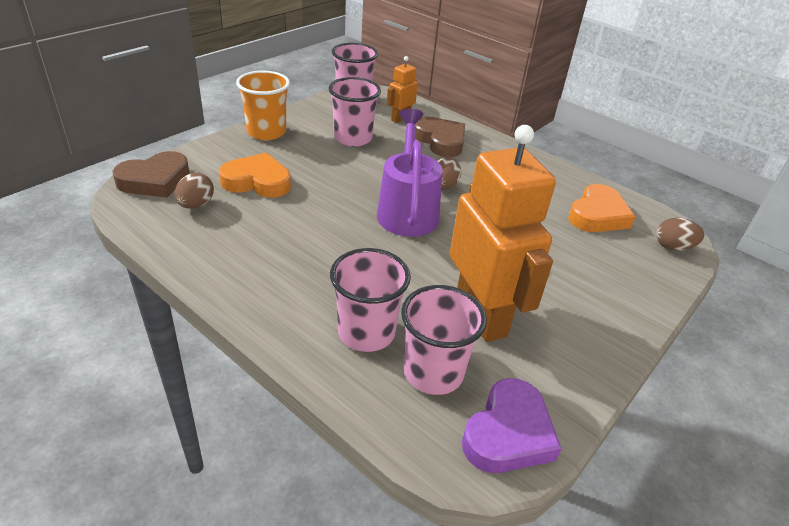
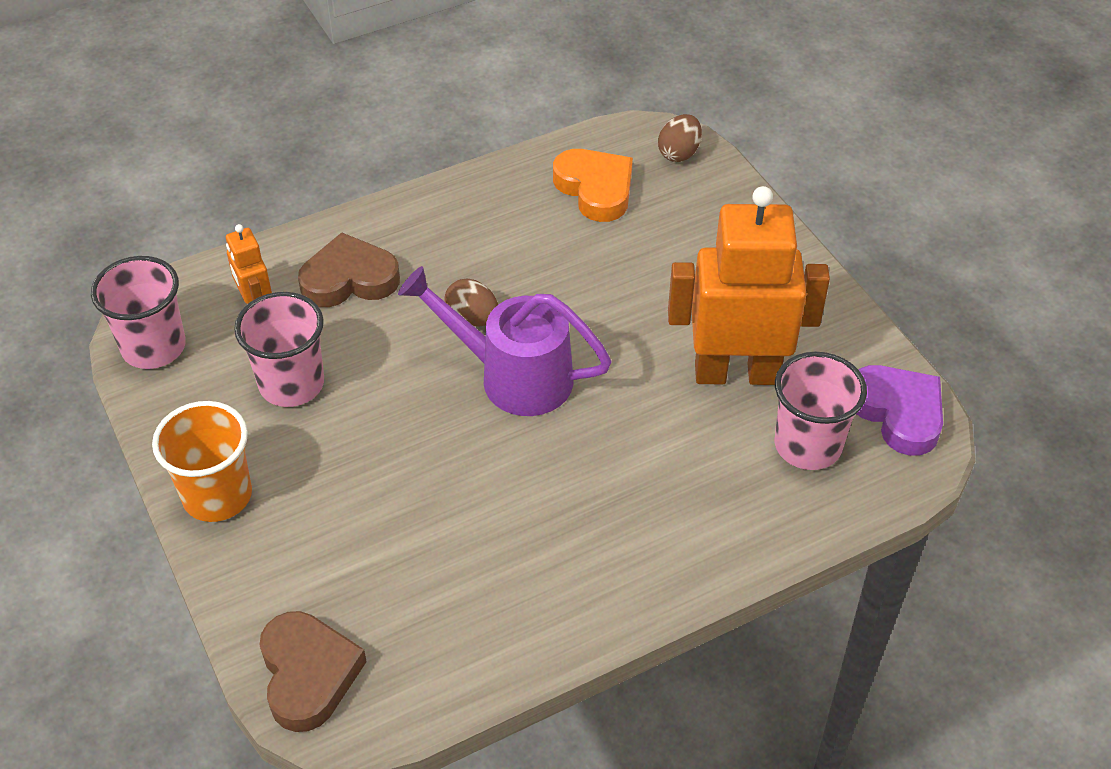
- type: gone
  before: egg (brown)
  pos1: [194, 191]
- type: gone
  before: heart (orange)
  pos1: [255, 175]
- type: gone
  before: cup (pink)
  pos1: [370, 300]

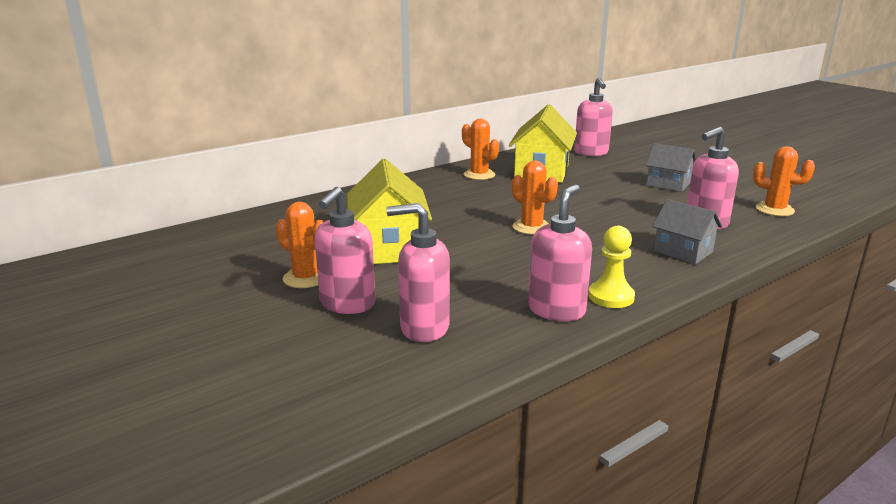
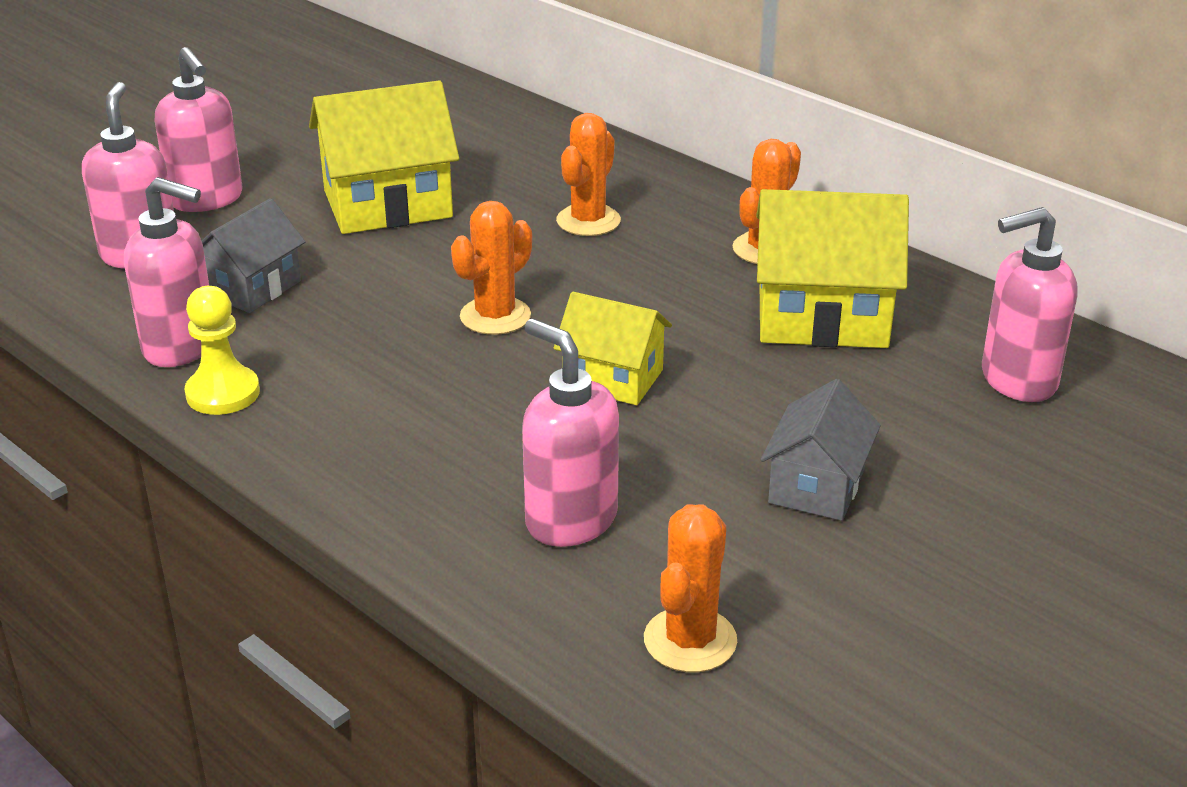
- type: shifted
  before: cactus (orange)
  pos1: [300, 245]
  pos2: [588, 174]
- type: rotated
  before: soap dispenser (pink)
  pos1: [344, 250]
  pos2: [198, 129]
  turn: -135
- type: shifted
  before: house (grey)
  pos1: [687, 231]
  pos2: [253, 255]
- type: new
  after: house (yellow)
  pos2: [613, 348]

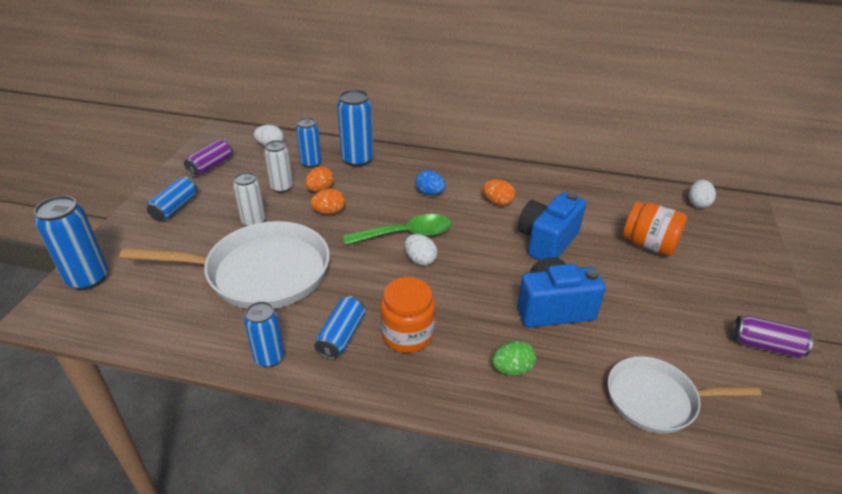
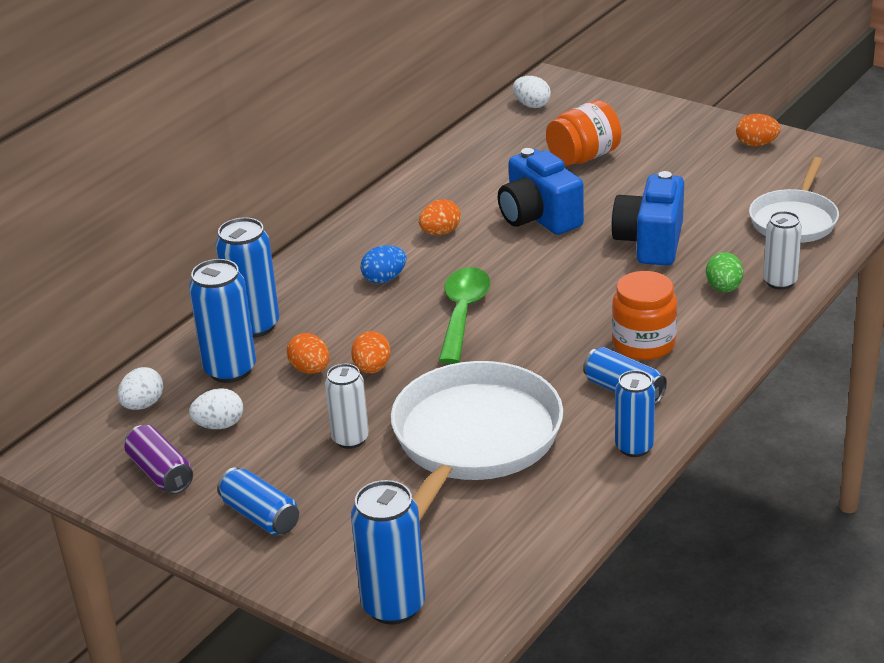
- type: shifted
  before: can (white)
  pos1: [278, 166]
  pos2: [782, 250]
- type: scaled
  before: can (blue)
  pos1: [309, 143]
  pos2: [222, 321]
  scale: 1.52
- type: shifted
  before: egg (white)
  pos1: [421, 250]
  pos2: [216, 408]
- type: swapped
  before: can (purple)
  after: egg (orange)
  pos1: [772, 336]
  pos2: [758, 130]

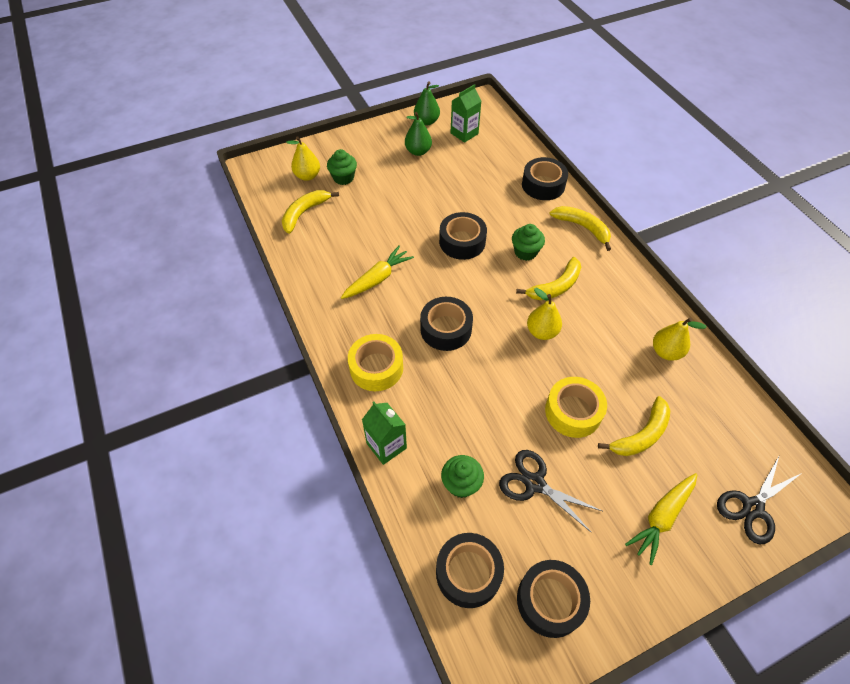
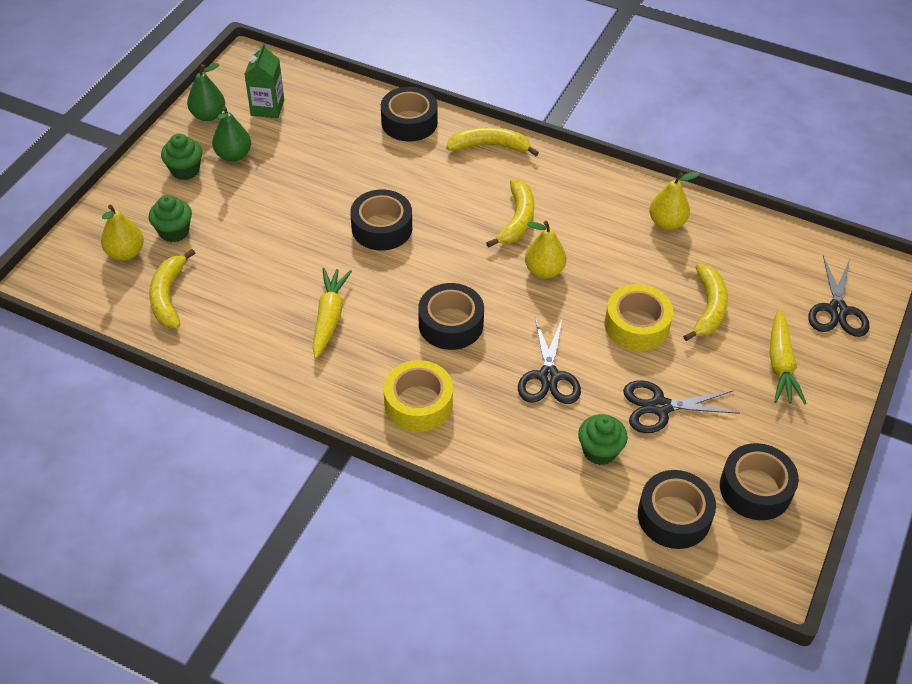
- type: gone
  before: carton (green)
  pos1: [384, 433]
- type: shifted
  before: cupcake (green)
  pos1: [528, 242]
  pos2: [181, 157]
- type: new
  after: scissors (black)
  pos2: [549, 360]

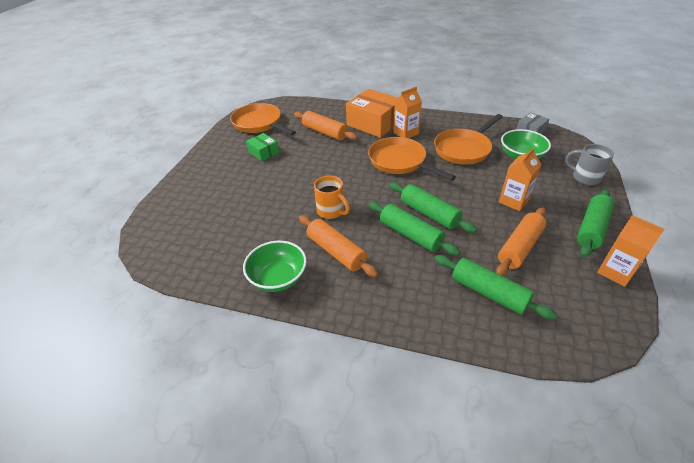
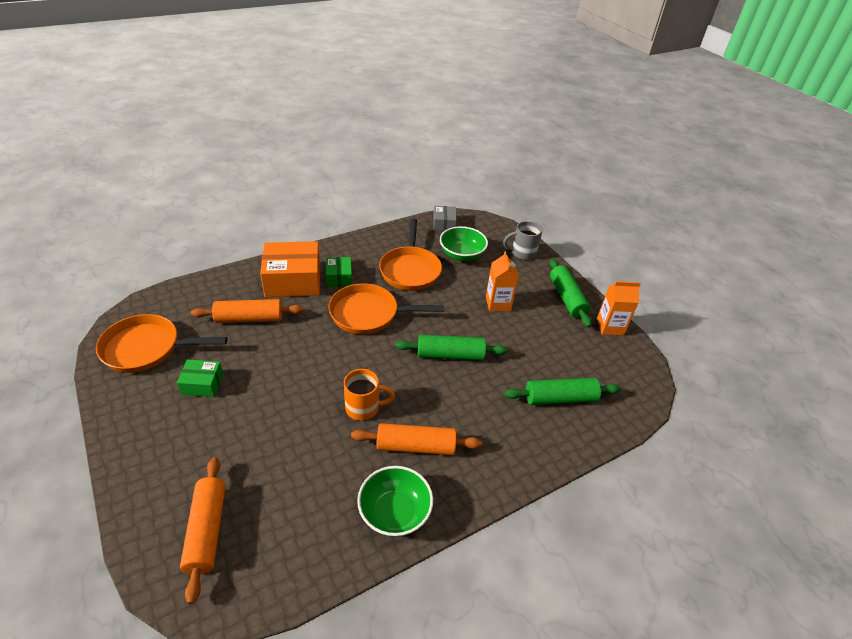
- type: gone
  before: rolling pin (green)
  pos1: [414, 229]
- type: swapped
  before: carton (orange)
  after: box (green)
  pos1: [407, 112]
  pos2: [339, 272]
- type: shifted
  before: rolling pin (orange)
  pos1: [521, 241]
  pos2: [203, 530]

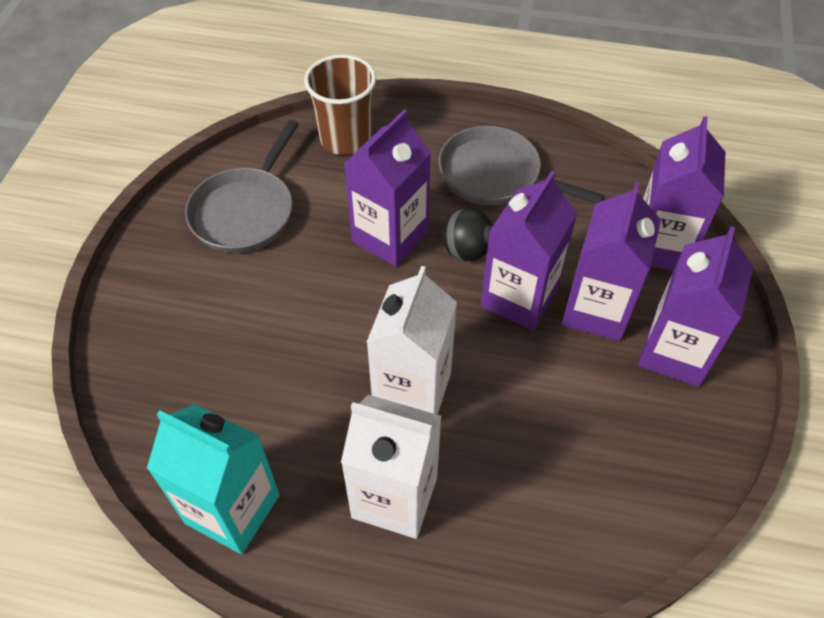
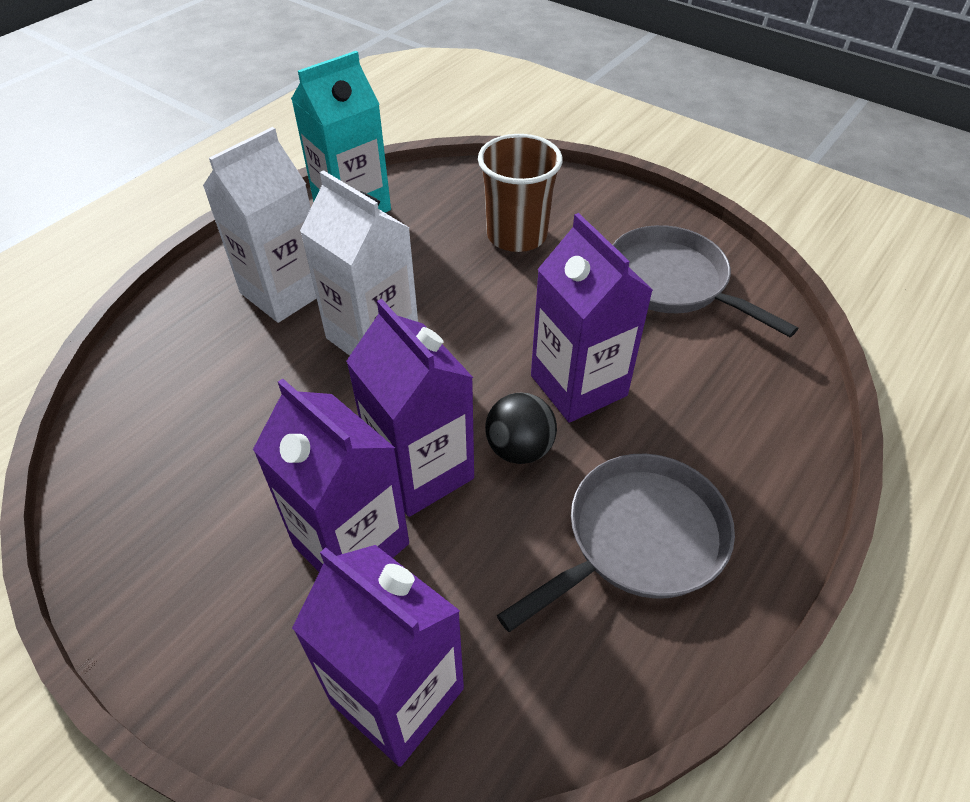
- type: shifted
  before: cup (brown)
  pos1: [340, 105]
  pos2: [520, 193]
- type: gone
  before: carton (purple)
  pos1: [695, 307]

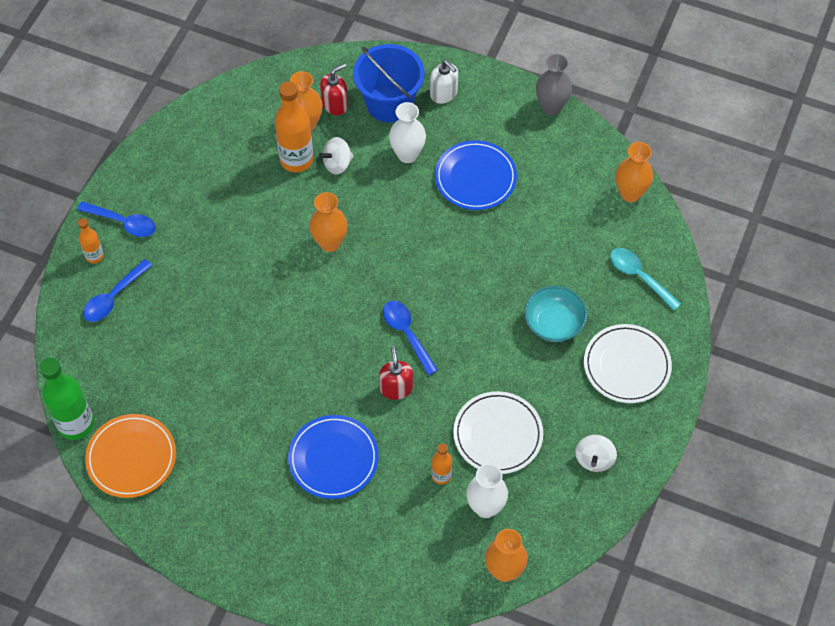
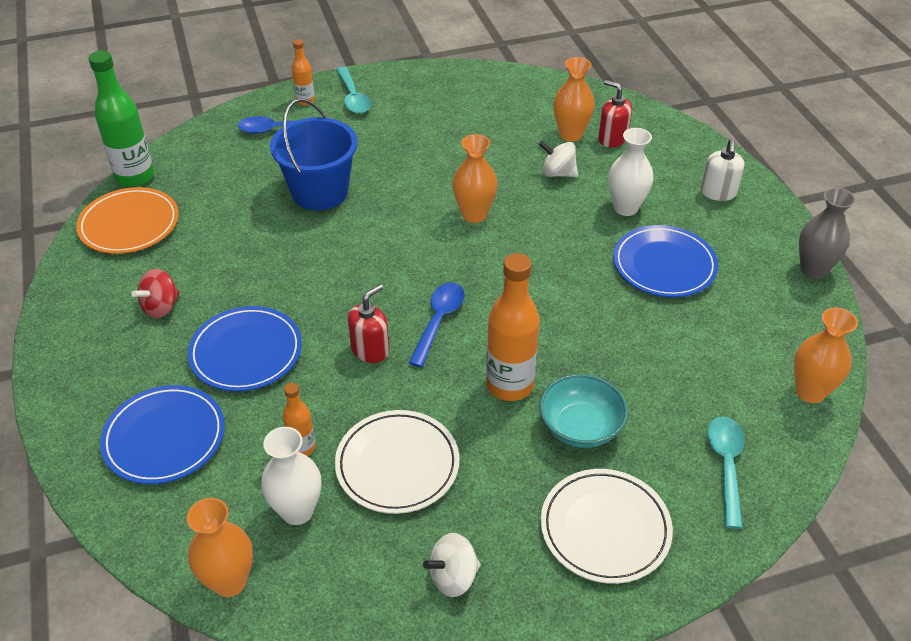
- type: repainted
  before: spoon (blue)
  after: spoon (turquoise)
  pos1: [116, 219]
  pos2: [353, 90]
- type: shifted
  before: bottle (orange)
  pos1: [294, 127]
  pos2: [513, 327]
- type: rotated
  before: soap dispenser (red)
  pos1: [334, 89]
  pos2: [615, 113]
  turn: -150
- type: shifted
  before: bucket (blue)
  pos1: [389, 83]
  pos2: [313, 154]
- type: new
  after: plate (blue)
  pos2: [162, 434]
- type: new
  after: spinning top (red)
  pos2: [156, 293]

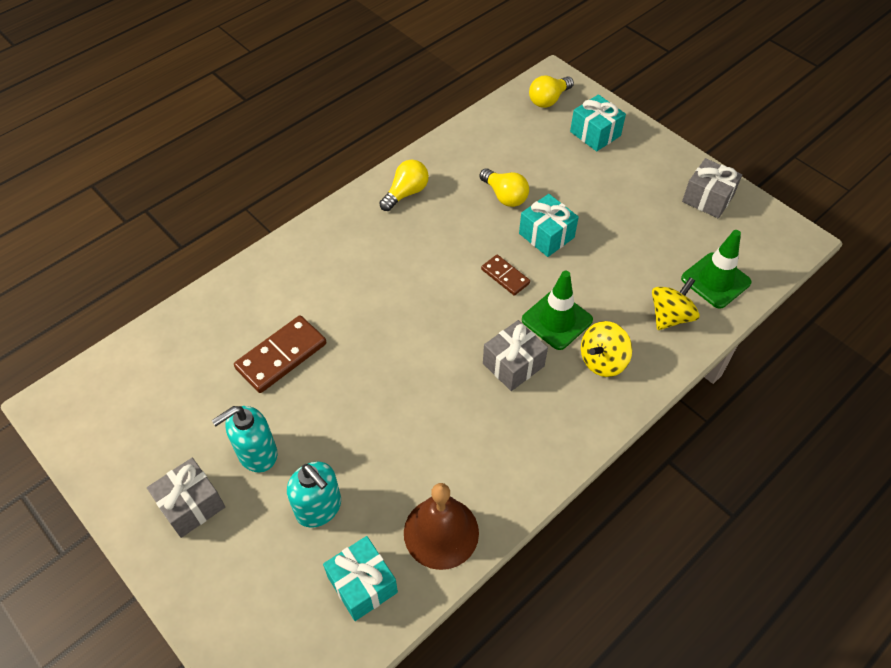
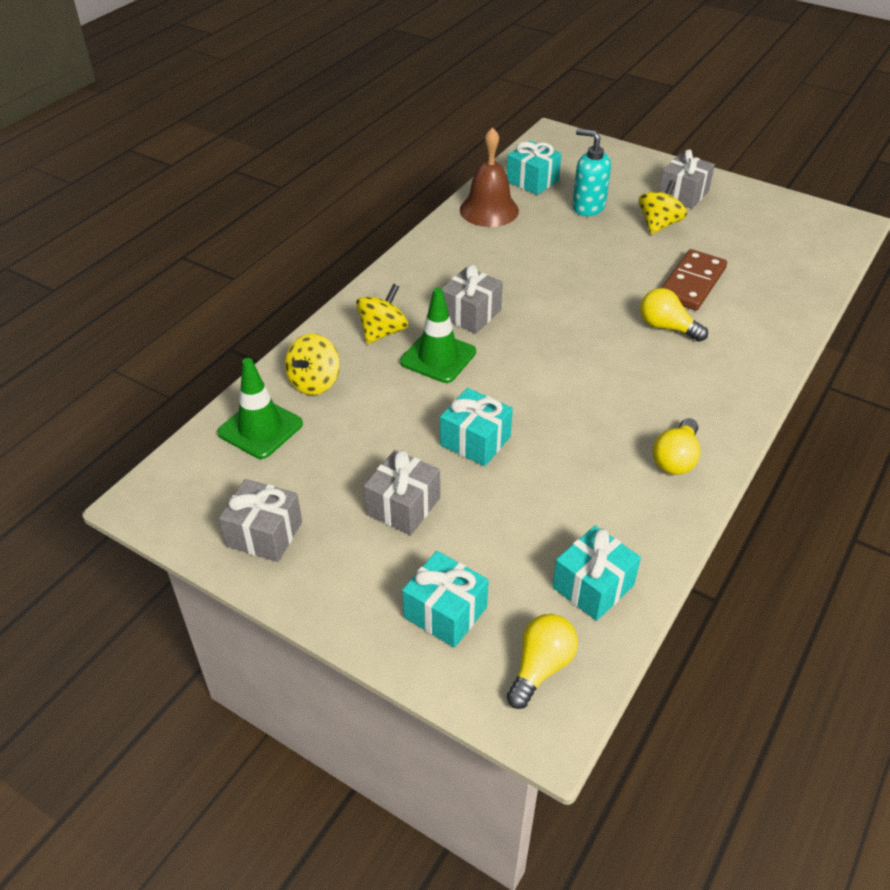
- type: swapped
  before: soap dispenser (turquoise)
  after: spinning top (yellow)
  pos1: [244, 439]
  pos2: [663, 207]
- type: shifted
  before: light bulb (yellow)
  pos1: [504, 187]
  pos2: [674, 315]
- type: gone
  before: domino (brown)
  pos1: [505, 275]
- type: new
  after: gift (grey)
  pos2: [402, 492]
- type: new
  after: gift (turquoise)
  pos2: [596, 573]

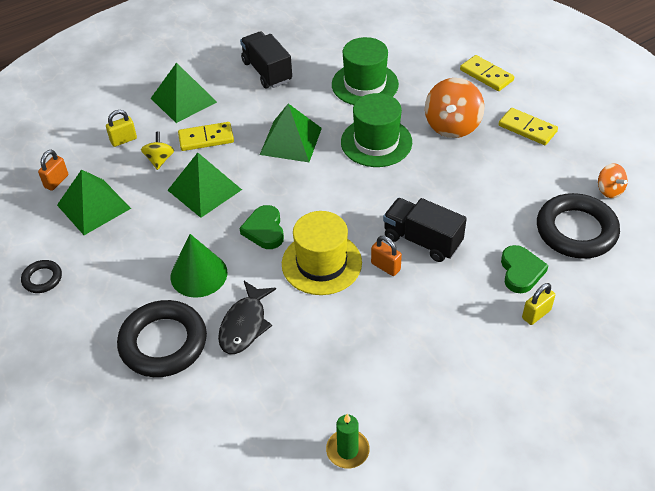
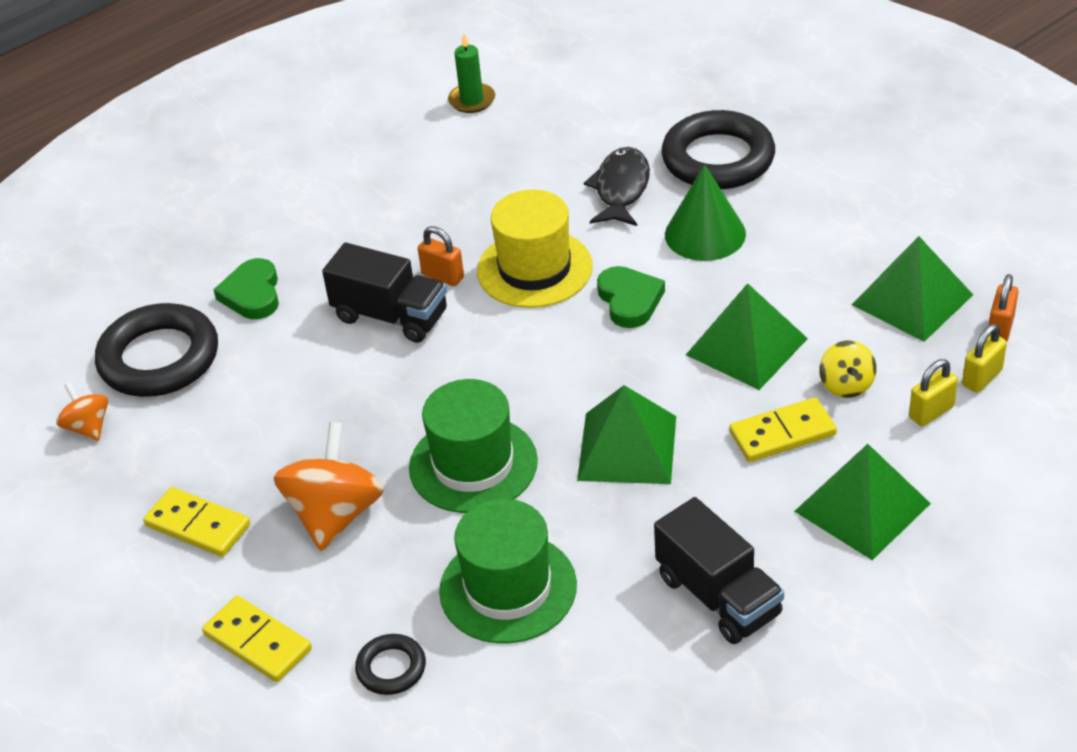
- type: shifted
  before: ring (black)
  pos1: [41, 276]
  pos2: [390, 664]
- type: shifted
  before: padlock (yellow)
  pos1: [538, 304]
  pos2: [984, 358]

